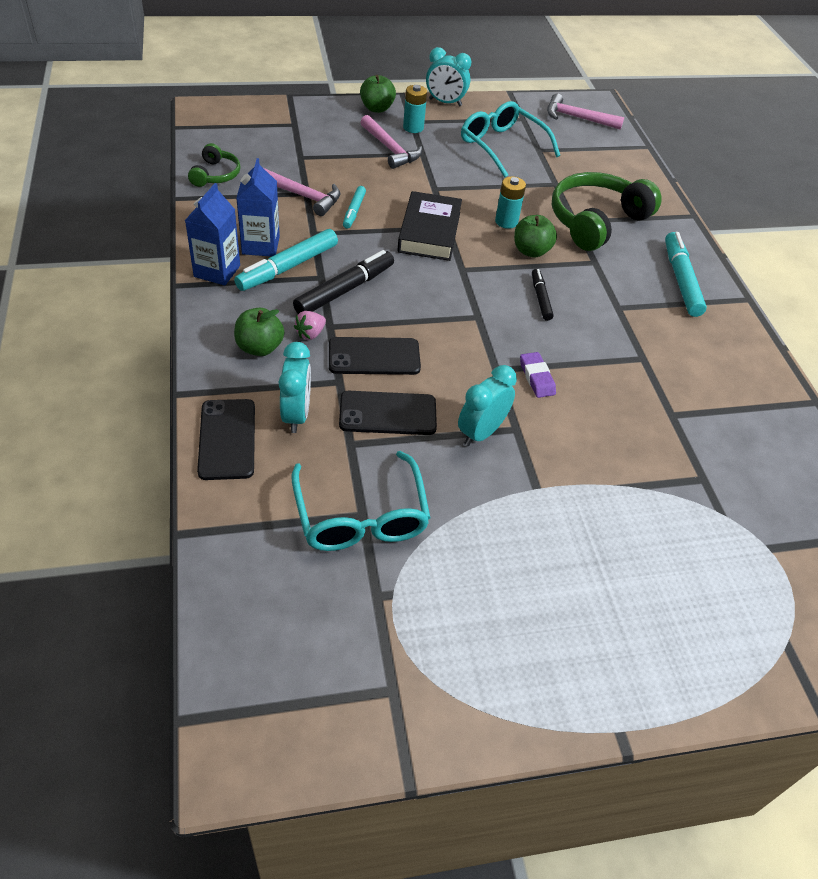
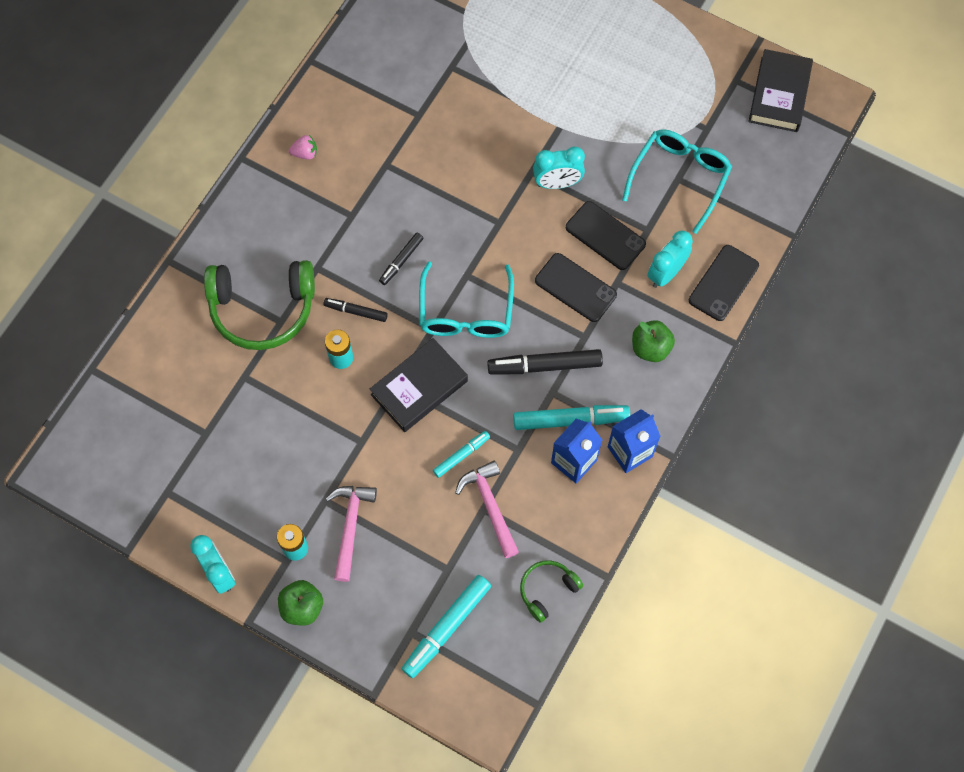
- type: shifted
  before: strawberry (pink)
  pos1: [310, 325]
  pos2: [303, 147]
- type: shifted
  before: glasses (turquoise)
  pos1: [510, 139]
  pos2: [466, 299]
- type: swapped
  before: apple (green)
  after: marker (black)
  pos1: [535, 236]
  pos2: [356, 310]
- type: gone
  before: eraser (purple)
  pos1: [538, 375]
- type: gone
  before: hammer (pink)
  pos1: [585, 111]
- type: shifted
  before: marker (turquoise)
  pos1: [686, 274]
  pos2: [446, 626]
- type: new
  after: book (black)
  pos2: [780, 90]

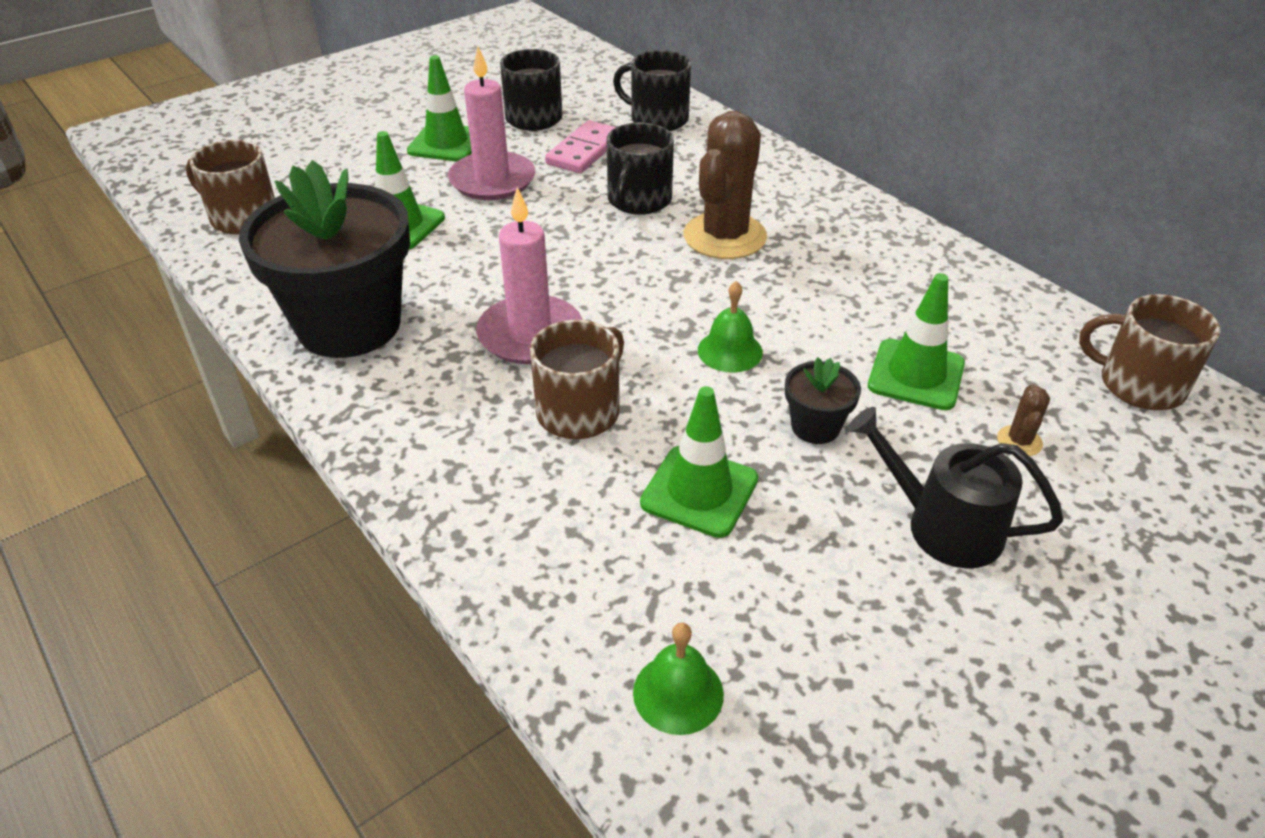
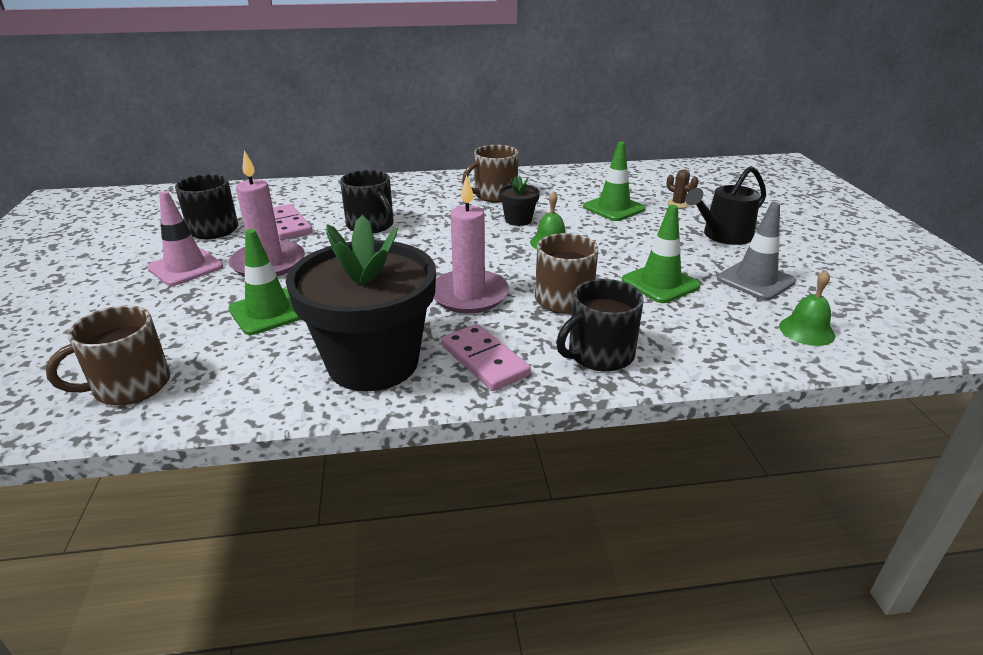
- type: repainted
  before: traffic cone (green)
  after: traffic cone (pink)
  pos1: [439, 108]
  pos2: [185, 238]
- type: shifted
  before: mug (black)
  pos1: [652, 90]
  pos2: [599, 325]
- type: gone
  before: cactus (brown)
  pos1: [725, 185]
- type: shifted
  before: flower pot (black)
  pos1: [823, 400]
  pos2: [519, 201]
- type: shifted
  before: mug (brown)
  pos1: [1150, 352]
  pos2: [490, 173]
- type: new
  after: domino (pink)
  pos2: [486, 357]
- type: new
  after: traffic cone (grey)
  pos2: [756, 251]

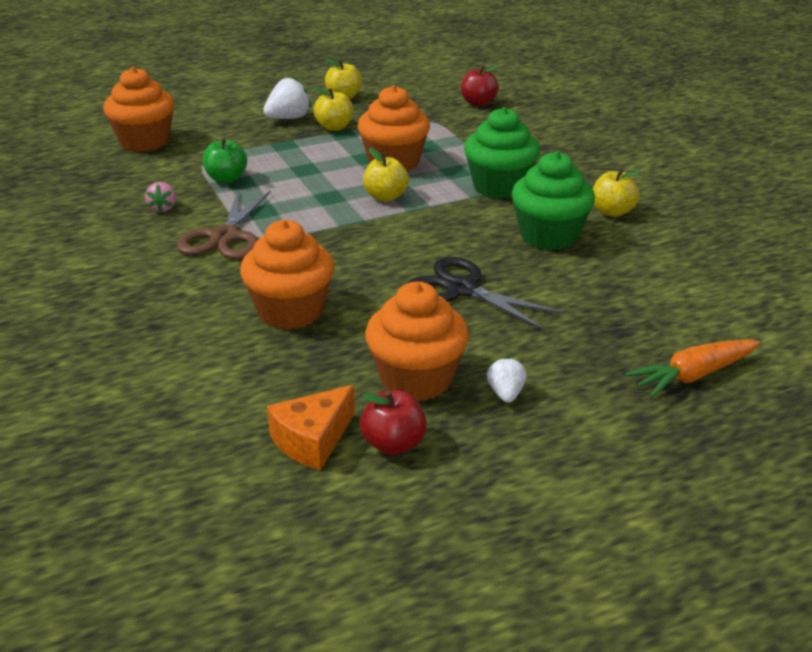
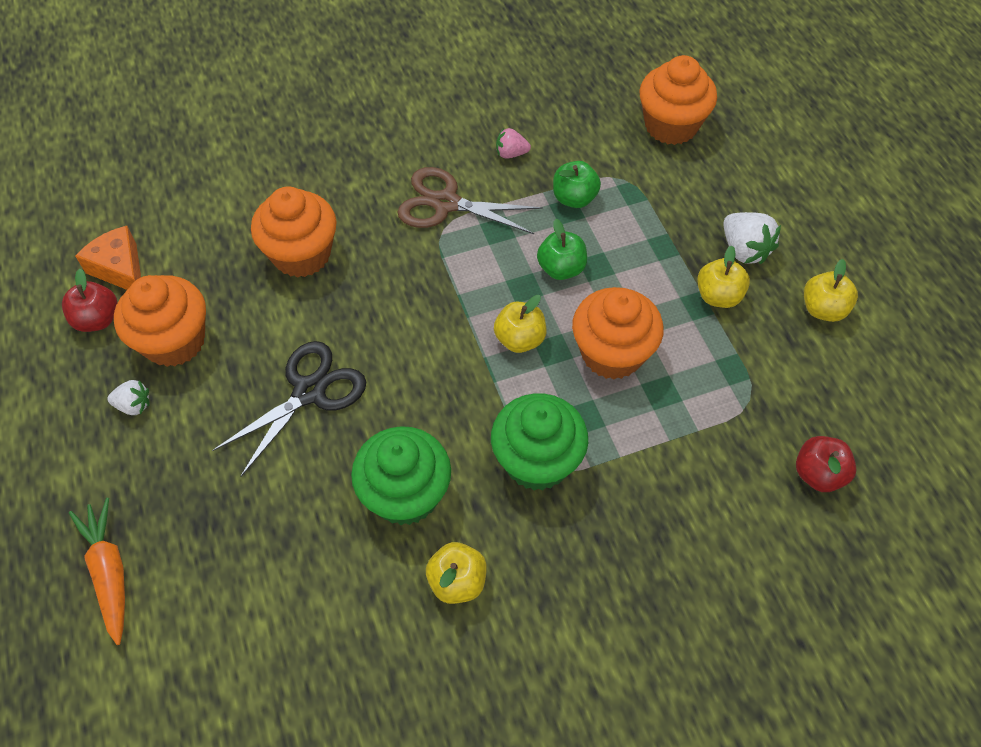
- type: new
  after: apple (green)
  pos2: [562, 249]

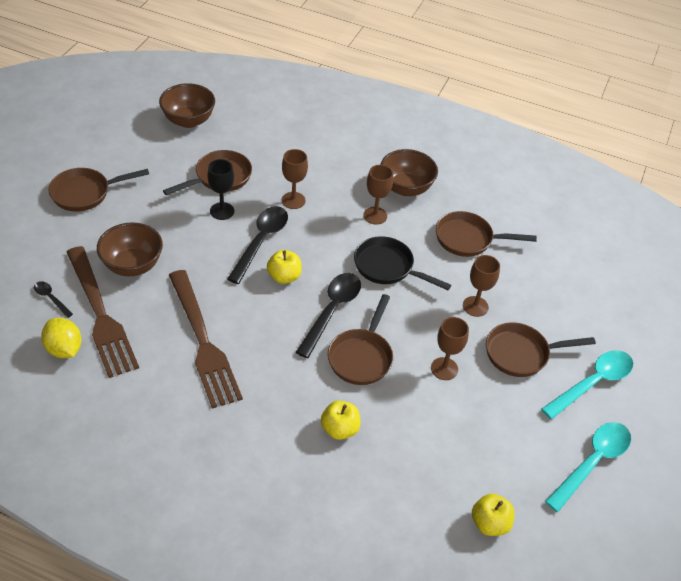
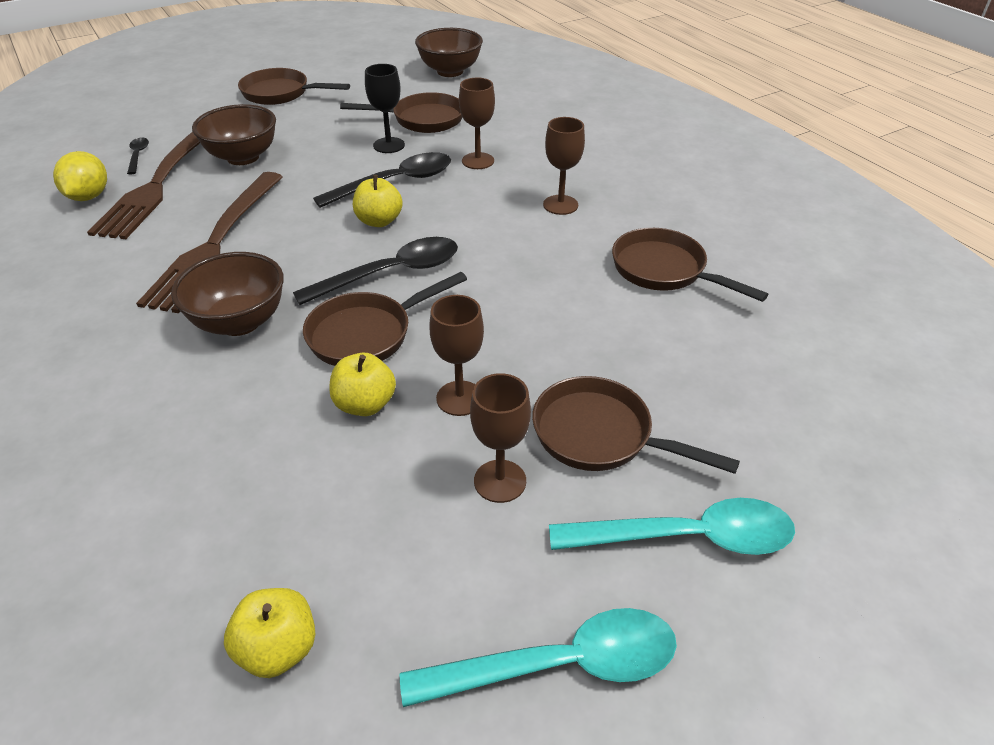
- type: shifted
  before: apple (yellow)
  pos1: [340, 420]
  pos2: [362, 384]
- type: gone
  before: pan (black)
  pos1: [402, 263]
- type: shifted
  before: bowl (brown)
  pos1: [409, 172]
  pos2: [227, 294]
- type: shifted
  before: goblet (brown)
  pos1: [481, 286]
  pos2: [500, 438]

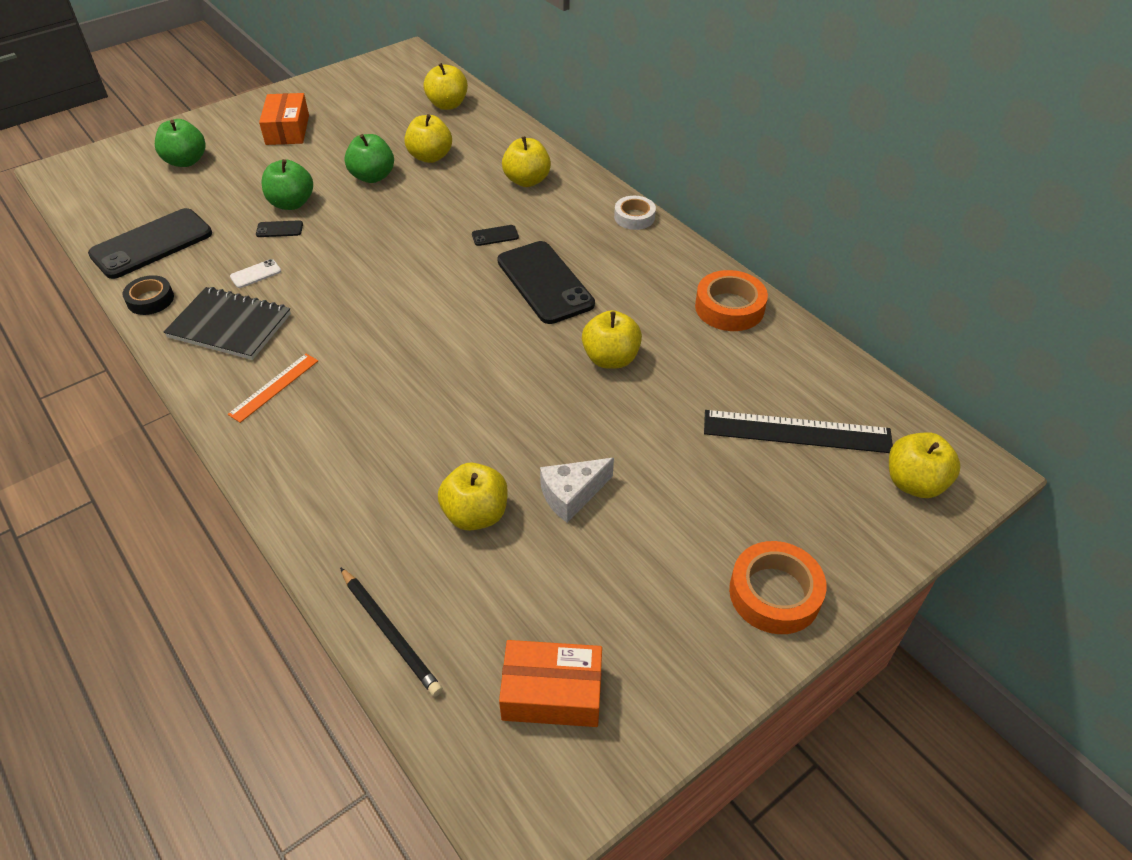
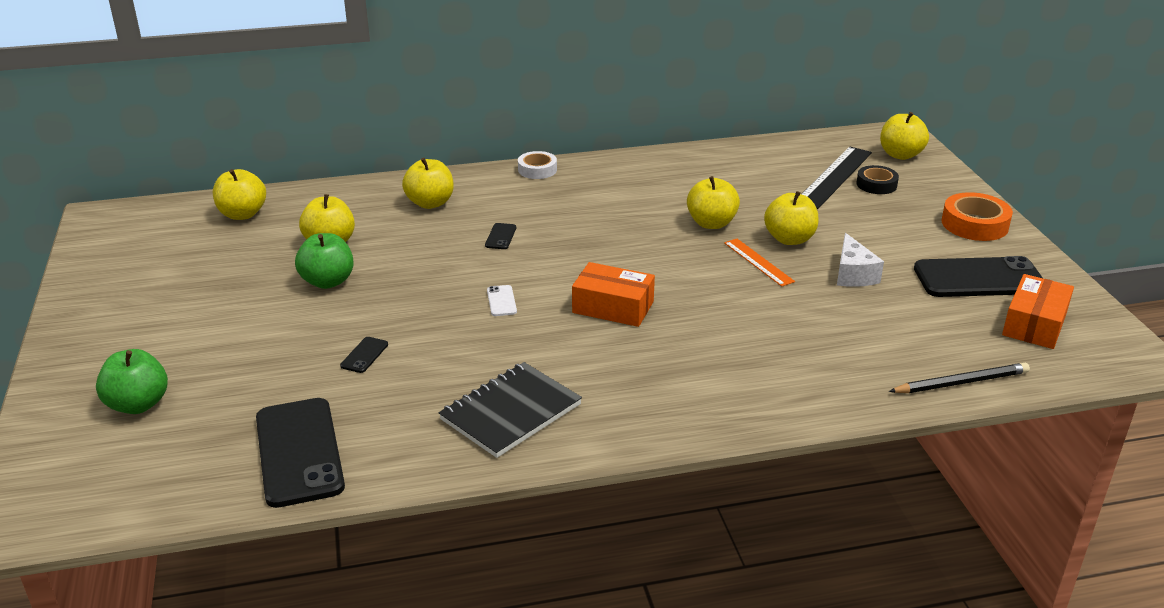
- type: shifted
  before: tape (black)
  pos1: [148, 295]
  pos2: [877, 179]
- type: shifted
  before: ruler (orange)
  pos1: [273, 388]
  pos2: [759, 263]
- type: shifted
  before: phone (white)
  pos1: [255, 273]
  pos2: [502, 300]
- type: shifted
  before: box (orange)
  pos1: [284, 119]
  pos2: [613, 294]
- type: gone
  before: apple (green)
  pos1: [287, 184]
- type: shifted
  before: apple (yellow)
  pos1: [473, 496]
  pos2: [791, 218]
- type: shifted
  before: phone (black)
  pos1: [546, 282]
  pos2: [978, 276]
- type: gone
  before: tape (orange)
  pos1: [731, 300]

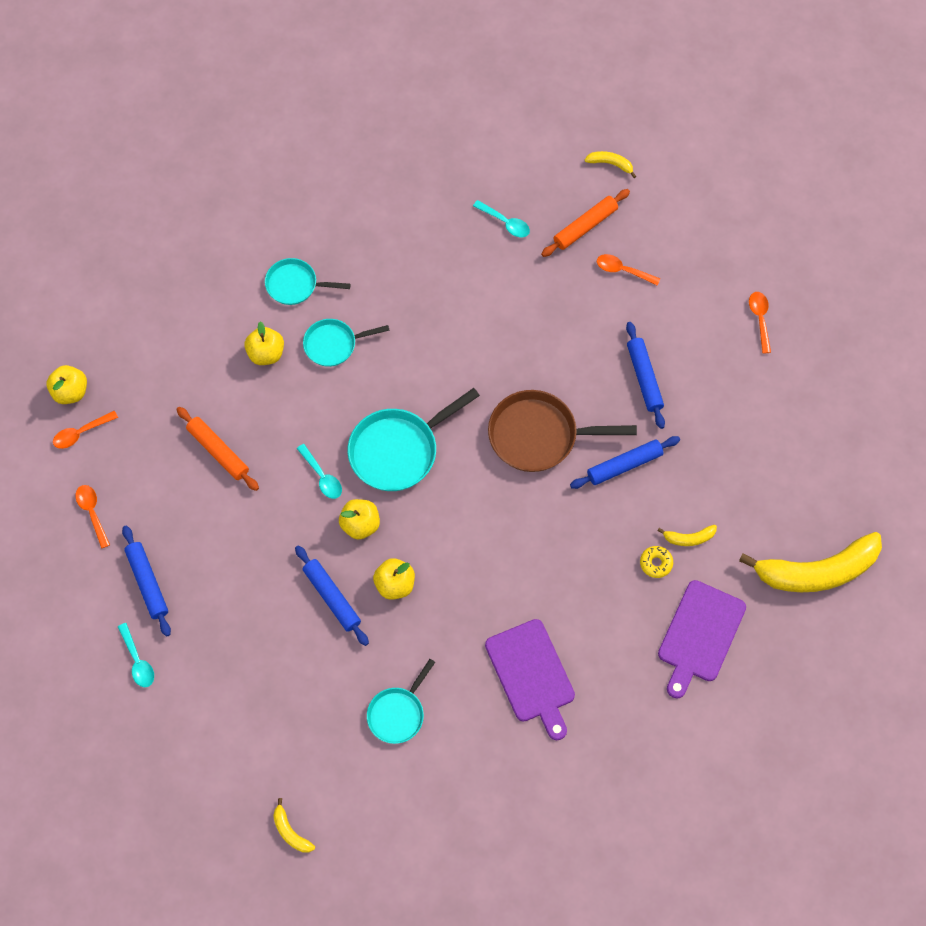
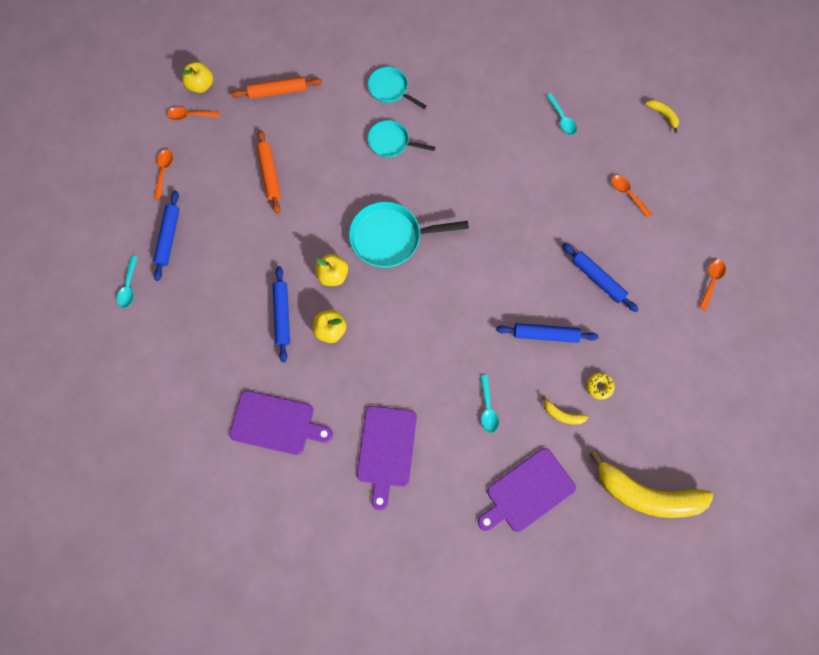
- type: gone
  before: apple (yellow)
  pos1: [264, 343]
- type: gone
  before: banana (yellow)
  pos1: [294, 825]
- type: shifted
  before: spoon (turquoise)
  pos1: [319, 471]
  pos2: [489, 404]
- type: swapped
  before: pan (turquoise)
  after: cutting board (purple)
  pos1: [401, 701]
  pos2: [281, 423]
- type: gone
  before: pan (brown)
  pos1: [562, 431]
- type: shifted
  before: rolling pin (orange)
  pos1: [585, 223]
  pos2: [276, 88]
- type: rotated
  before: rolling pin (blue)
  pos1: [645, 375]
  pos2: [600, 277]
  turn: -60
- type: shifted
  before: donut (yellow)
  pos1: [656, 562]
  pos2: [601, 386]

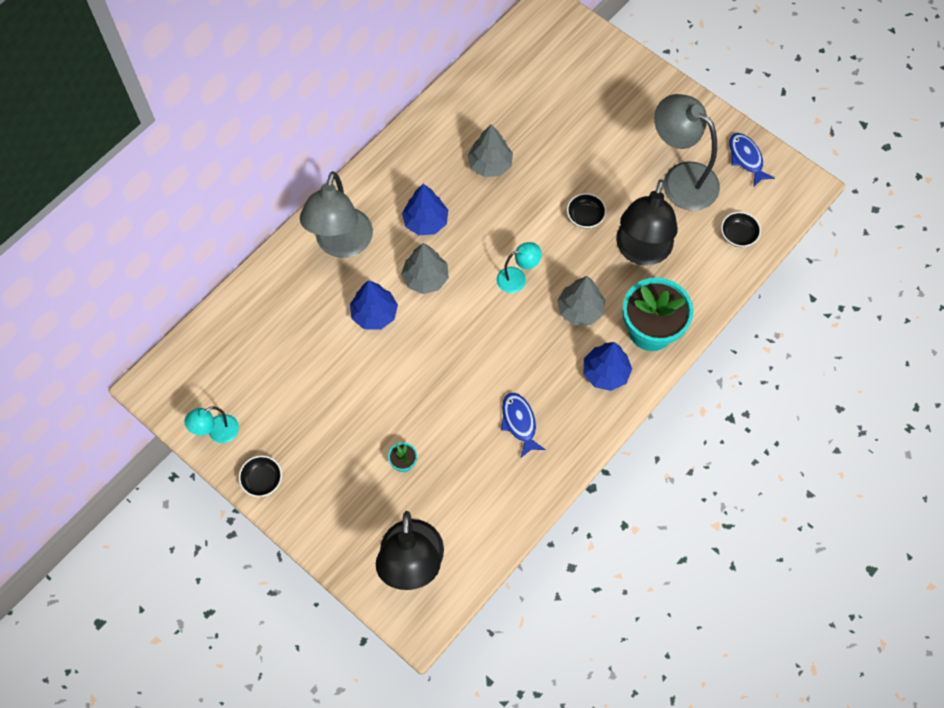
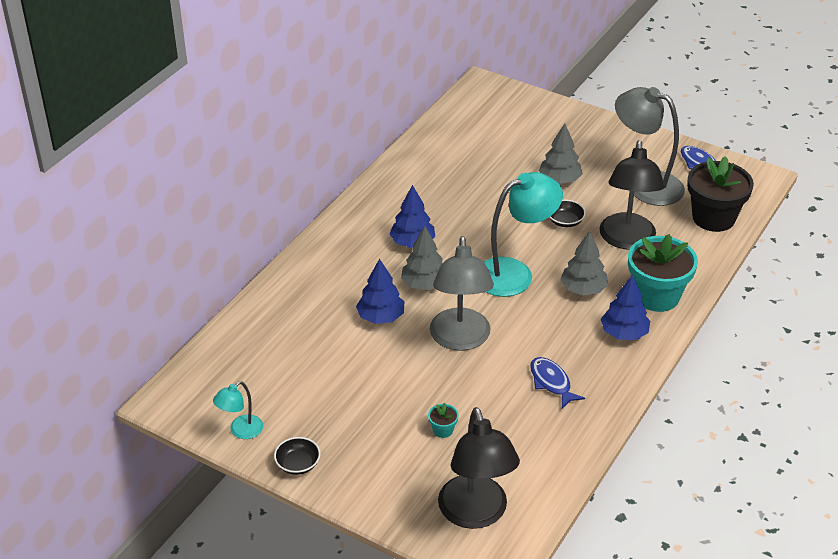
- type: shifted
  before: lamp (grey)
  pos1: [336, 214]
  pos2: [462, 293]
- type: shifted
  before: tree (grey)
  pos1: [490, 150]
  pos2: [561, 153]
- type: scaled
  before: lamp (turquoise)
  pos1: [519, 267]
  pos2: [523, 234]
  scale: 1.99
- type: swapped
  before: bowl (black)
  after: flower pot (black)
  pos1: [741, 229]
  pos2: [720, 194]

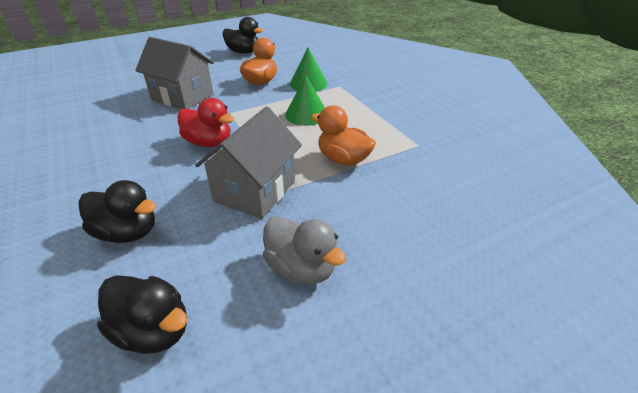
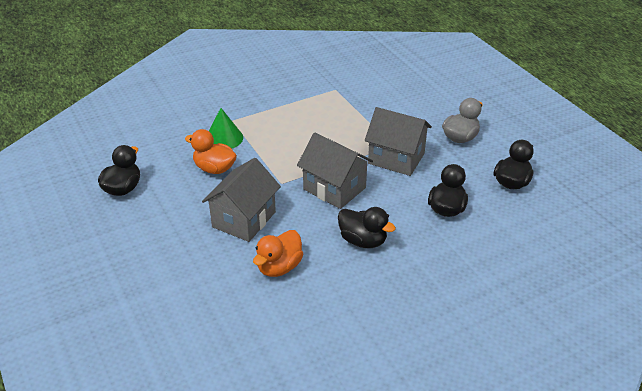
- type: swapped
  before: duck (red)
  after: house (grey)
  pos1: [205, 122]
  pos2: [335, 170]
- type: gone
  before: cone (green)
  pos1: [305, 100]
- type: shifted
  before: duck (orange)
  pos1: [343, 135]
  pos2: [278, 253]
- type: new
  after: duck (black)
  pos2: [367, 227]

